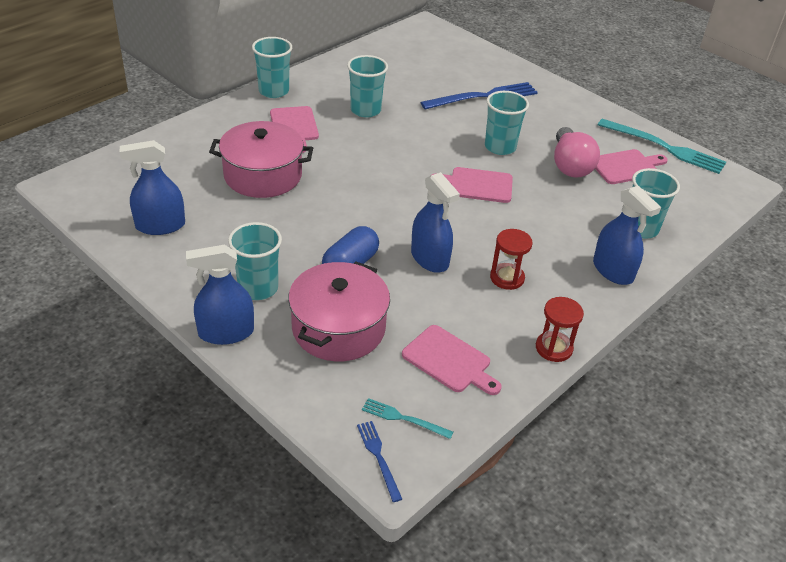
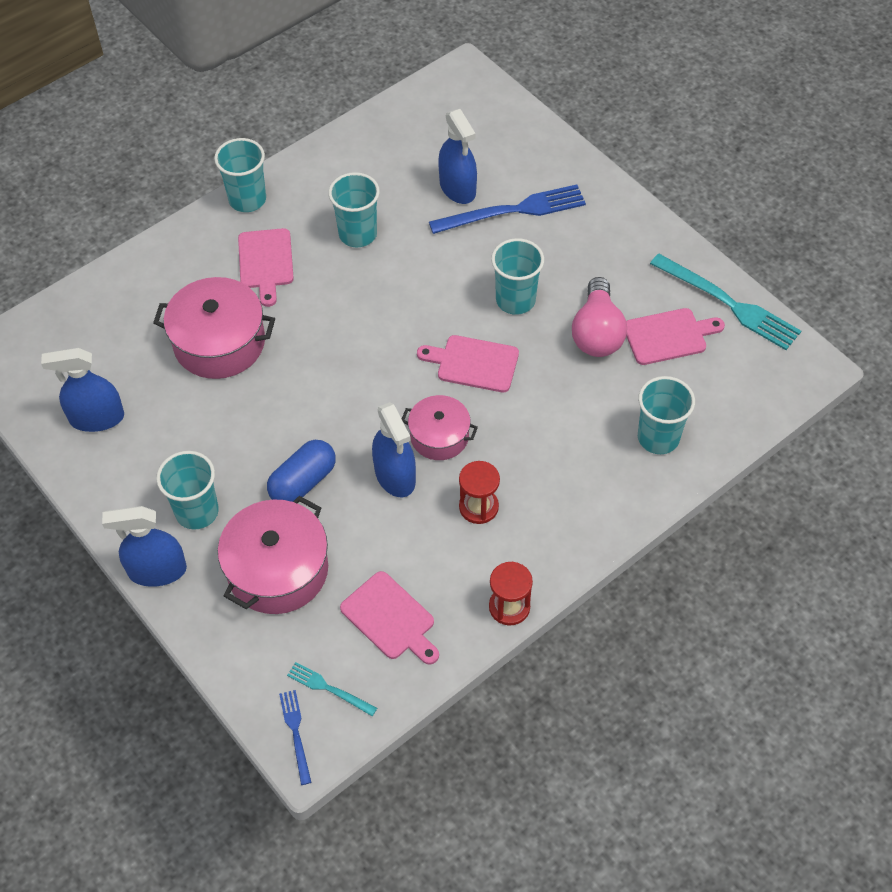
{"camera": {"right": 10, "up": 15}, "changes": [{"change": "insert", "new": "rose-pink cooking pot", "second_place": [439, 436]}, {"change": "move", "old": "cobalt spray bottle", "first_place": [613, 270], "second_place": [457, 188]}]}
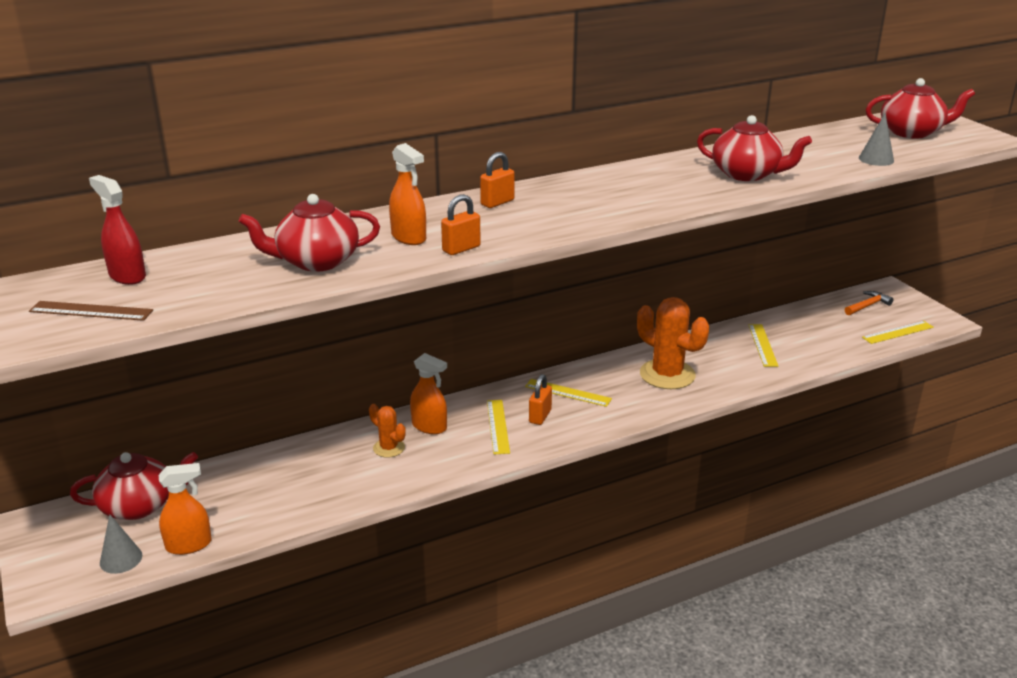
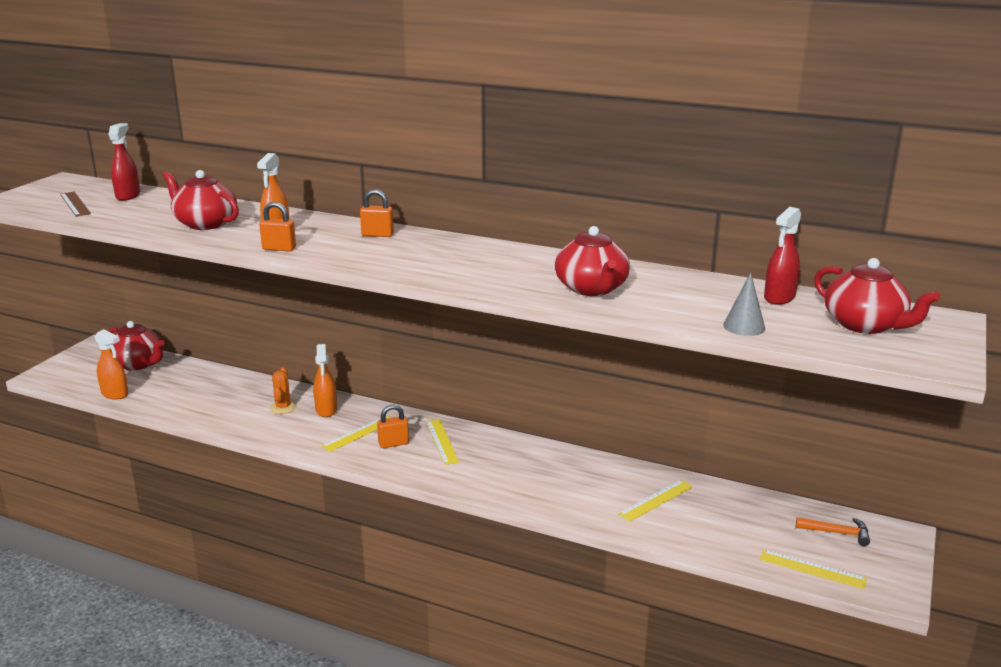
{"camera": {"right": 50, "up": -5}, "changes": [{"change": "insert", "new": "crimson spray bottle", "second_place": [779, 297]}, {"change": "delete", "old": "gray solid cone", "first_place": [121, 559]}, {"change": "delete", "old": "bright orange prickly plant", "first_place": [667, 375]}]}
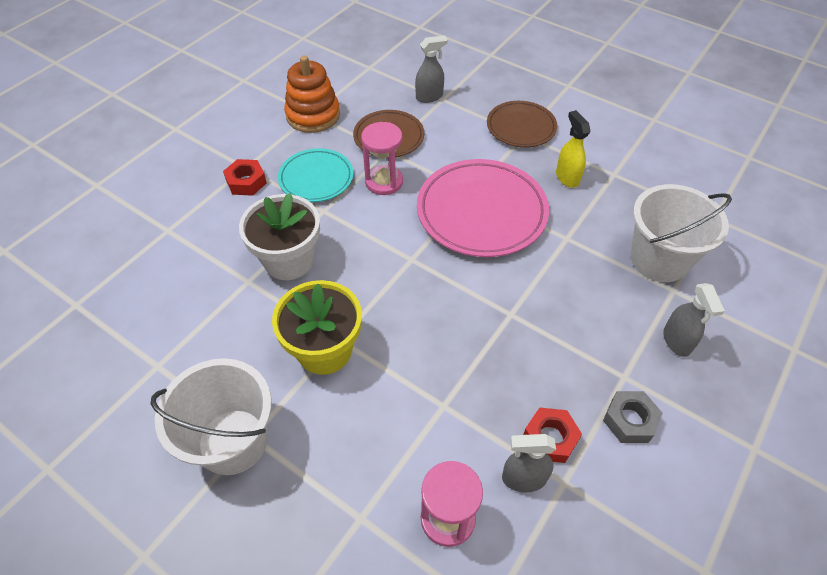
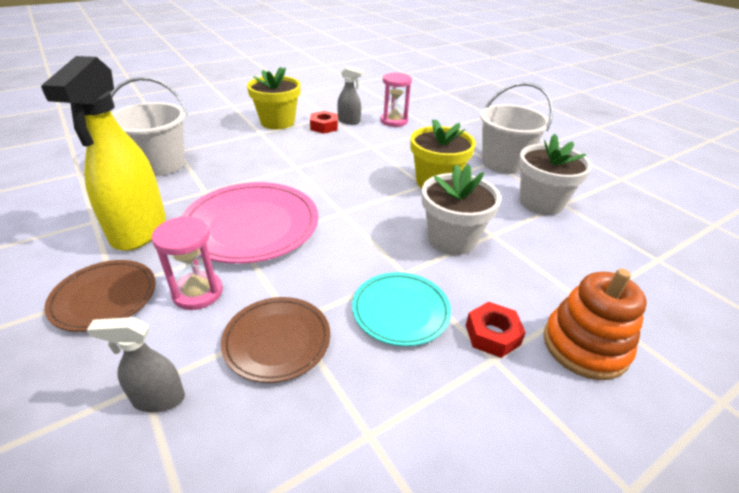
{"camera": {"right": -160, "up": -15}, "changes": [{"change": "resize", "old": "golden spray bottle", "first_place": [567, 177], "second_place": [139, 231], "factor": 2.08}, {"change": "move", "old": "rose-pink sand timer", "first_place": [384, 182], "second_place": [198, 292]}, {"change": "replace", "old": "gray nut", "new": "golden flower pot", "first_place": [629, 420], "second_place": [277, 122]}, {"change": "insert", "new": "white flower pot", "second_place": [541, 202]}, {"change": "move", "old": "bright orange stacking toy", "first_place": [313, 115], "second_place": [585, 346]}, {"change": "delete", "old": "gray spray bottle", "first_place": [676, 341]}]}
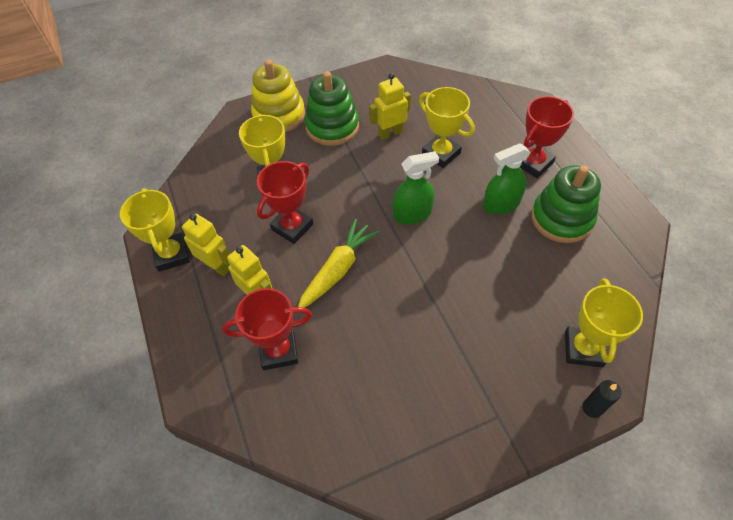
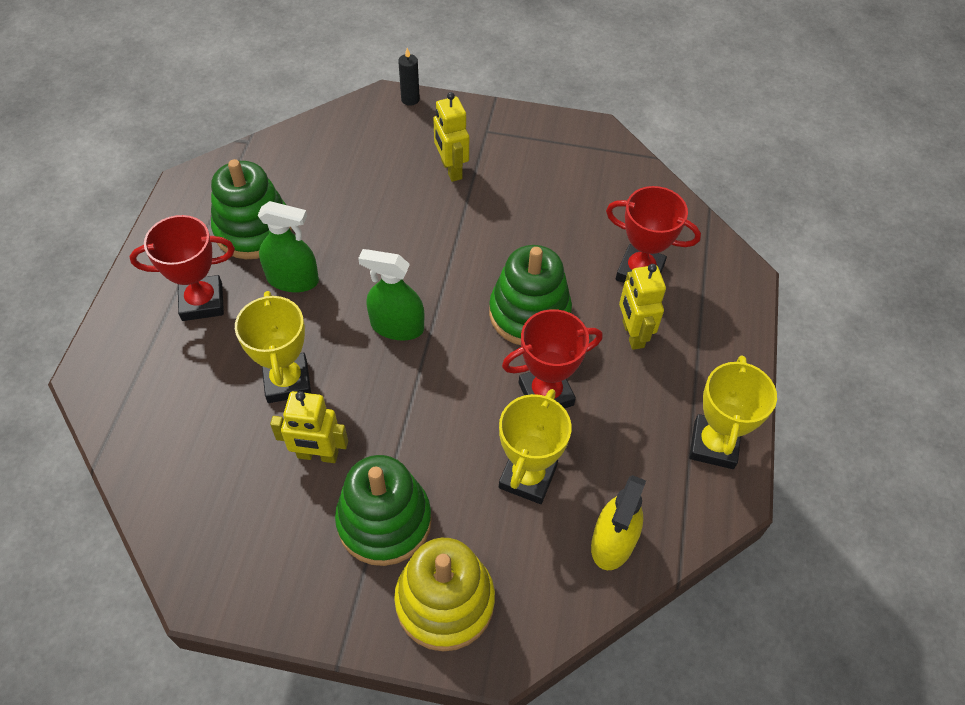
{"camera": {"right": -150, "up": 0}, "changes": [{"change": "move", "old": "golden toy robot", "first_place": [217, 266], "second_place": [451, 170]}, {"change": "replace", "old": "golden carrot", "new": "green stacking toy", "first_place": [337, 270], "second_place": [529, 313]}, {"change": "insert", "new": "golden spray bottle", "second_place": [613, 542]}, {"change": "delete", "old": "golden trophy", "first_place": [583, 349]}]}
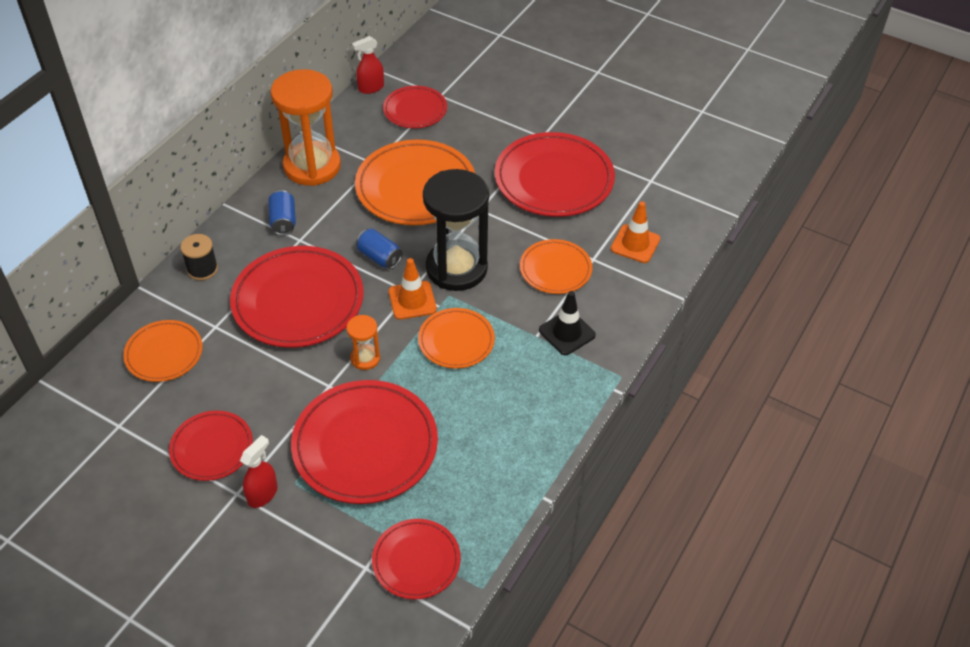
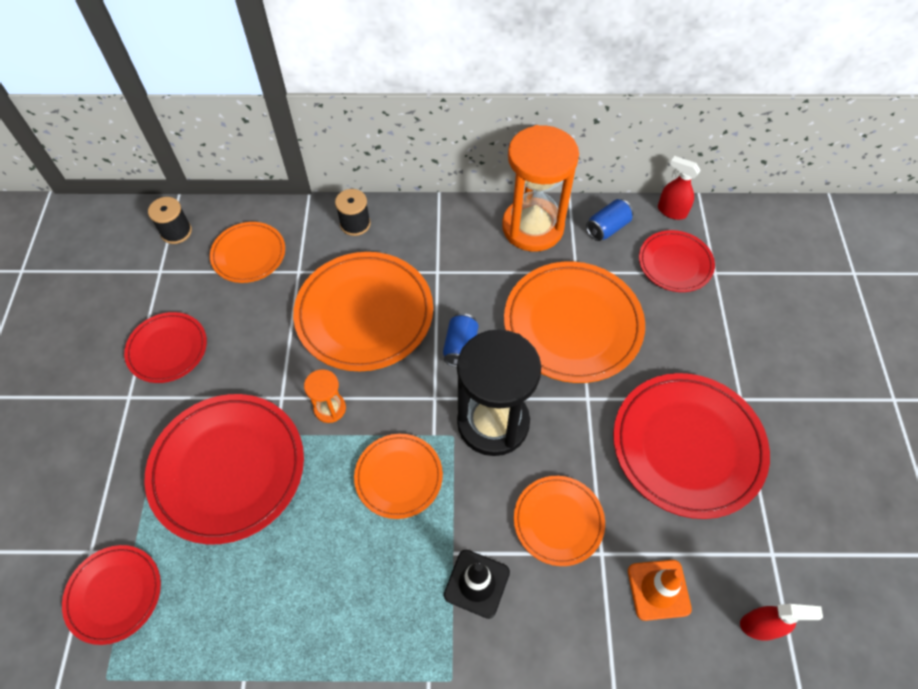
{"camera": {"right": 60, "up": 10}, "changes": [{"change": "insert", "new": "ebony spool", "second_place": [176, 232]}, {"change": "recolor", "old": "crimson flat dish", "new": "bright orange flat dish", "first_place": [298, 301], "second_place": [364, 314]}, {"change": "move", "old": "cobalt can", "first_place": [283, 221], "second_place": [607, 228]}, {"change": "move", "old": "crimson spray bottle", "first_place": [263, 494], "second_place": [760, 626]}, {"change": "delete", "old": "bright orange traffic cone", "first_place": [412, 300]}]}
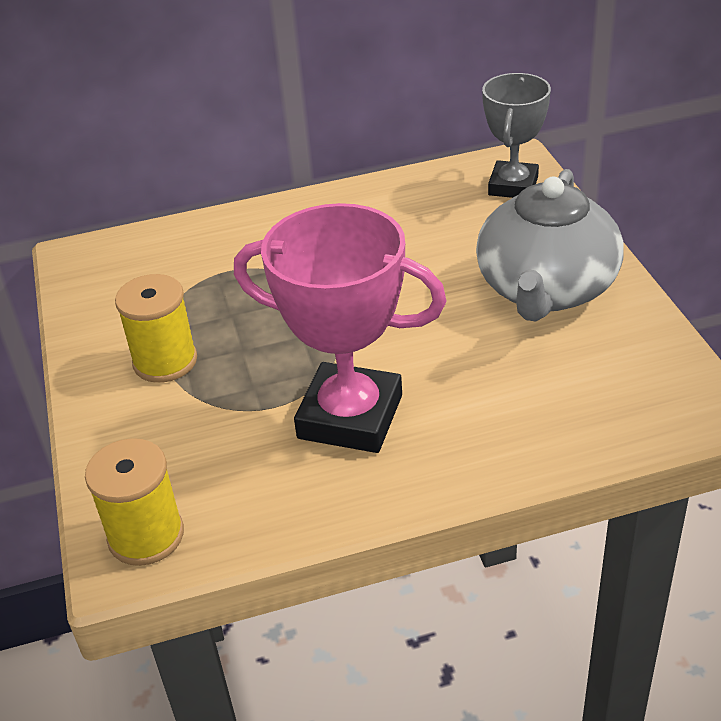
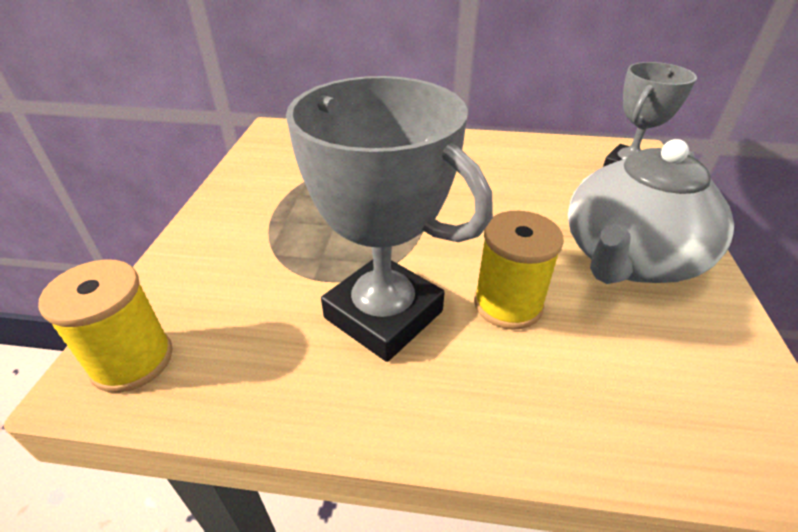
{"camera": {"right": 20, "up": 0}, "changes": [{"change": "recolor", "old": "rose-pink trophy", "new": "gray trophy", "first_place": [350, 417], "second_place": [383, 314]}, {"change": "move", "old": "golden spool", "first_place": [165, 361], "second_place": [508, 304]}]}
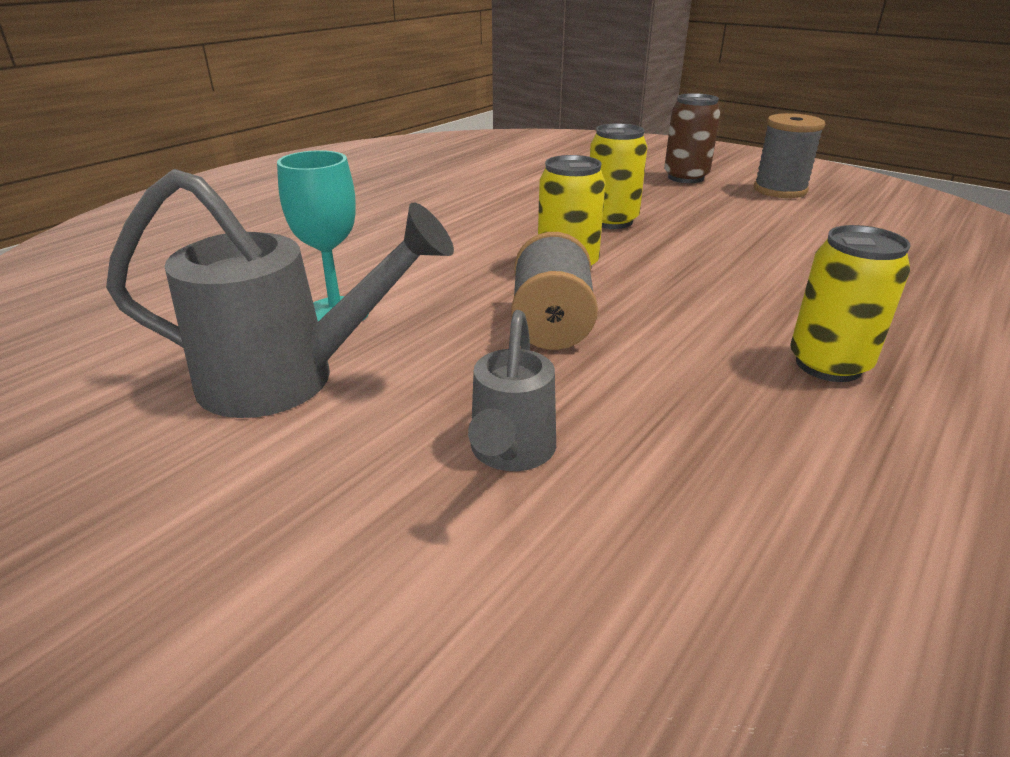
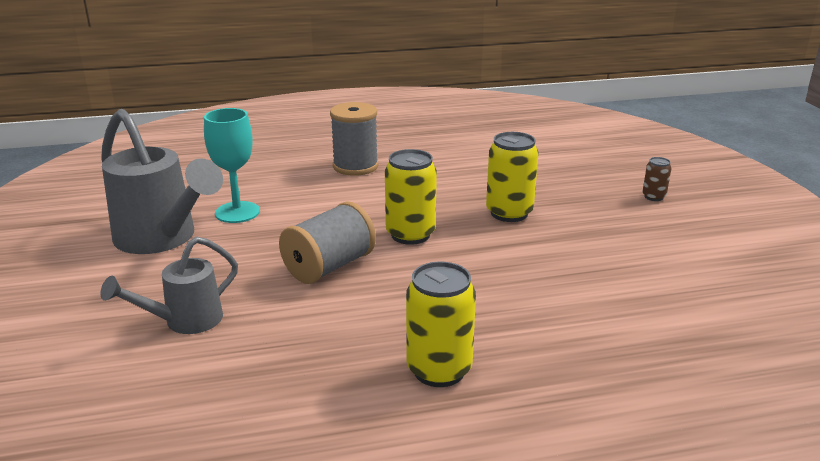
{"camera": {"right": 40, "up": -5}, "changes": [{"change": "move", "old": "gray spool", "first_place": [780, 190], "second_place": [355, 166]}, {"change": "resize", "old": "dark brown can", "first_place": [685, 177], "second_place": [653, 197], "factor": 0.52}]}
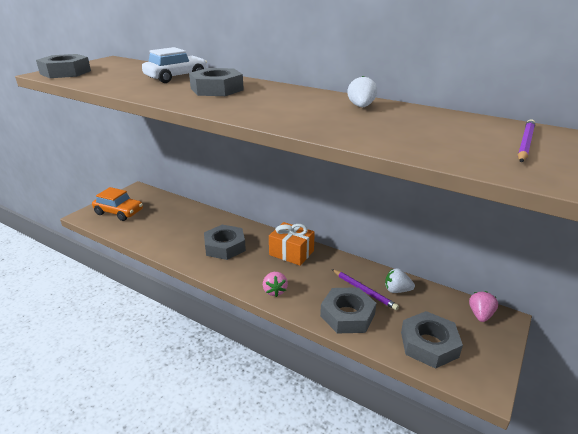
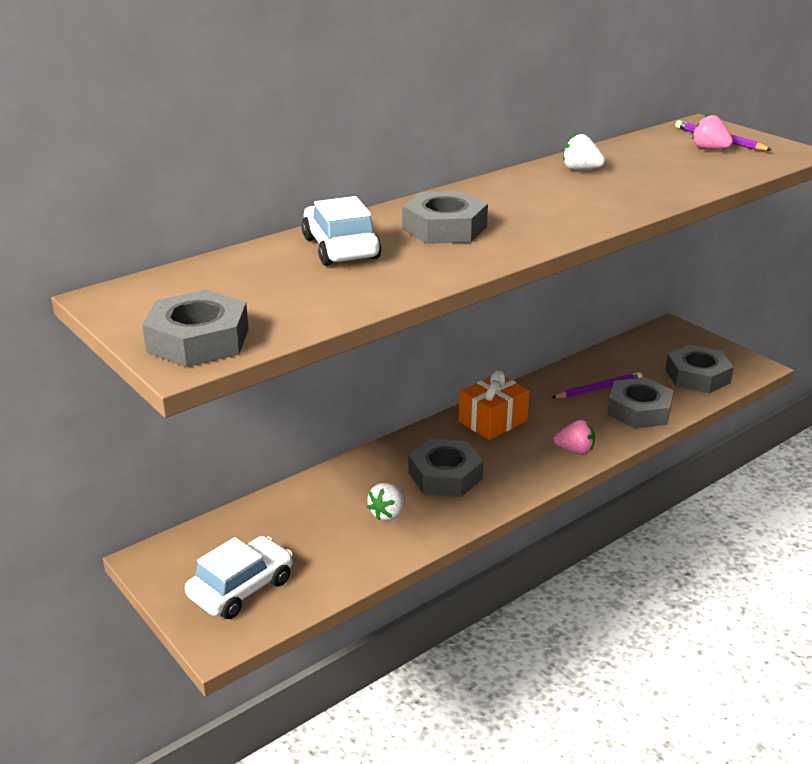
{"camera": {"right": -70, "up": 0}, "changes": [{"change": "recolor", "old": "bright orange automobile", "new": "white automobile", "first_place": [119, 212], "second_place": [241, 588]}, {"change": "move", "old": "white berry", "first_place": [397, 290], "second_place": [388, 514]}, {"change": "move", "old": "rose-pink berry", "first_place": [480, 315], "second_place": [709, 149]}]}
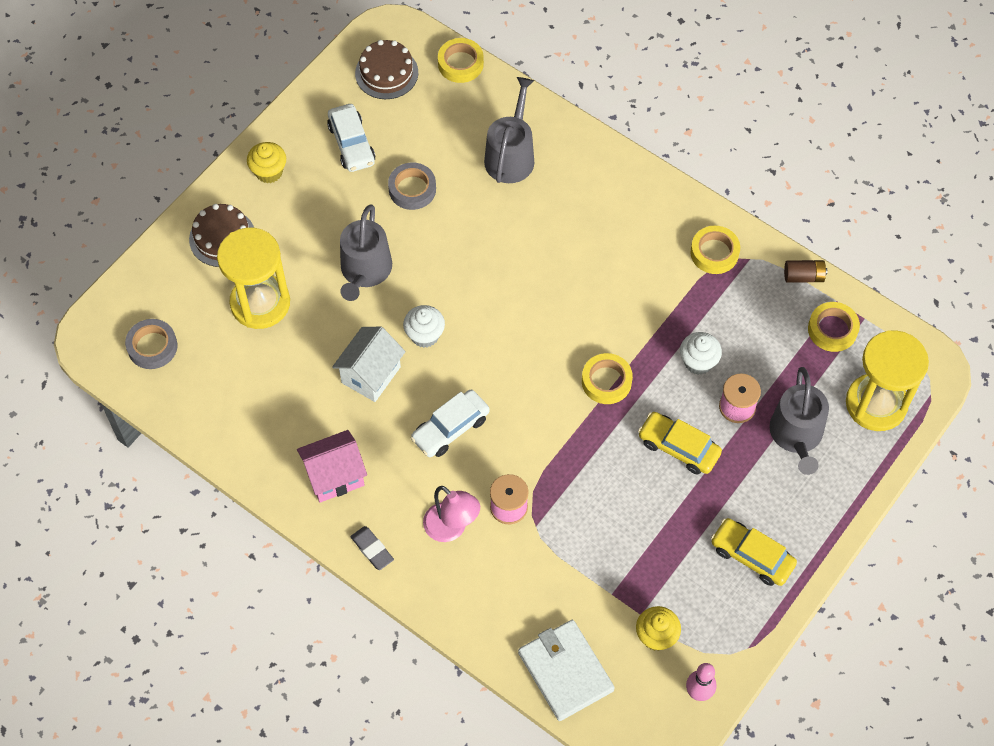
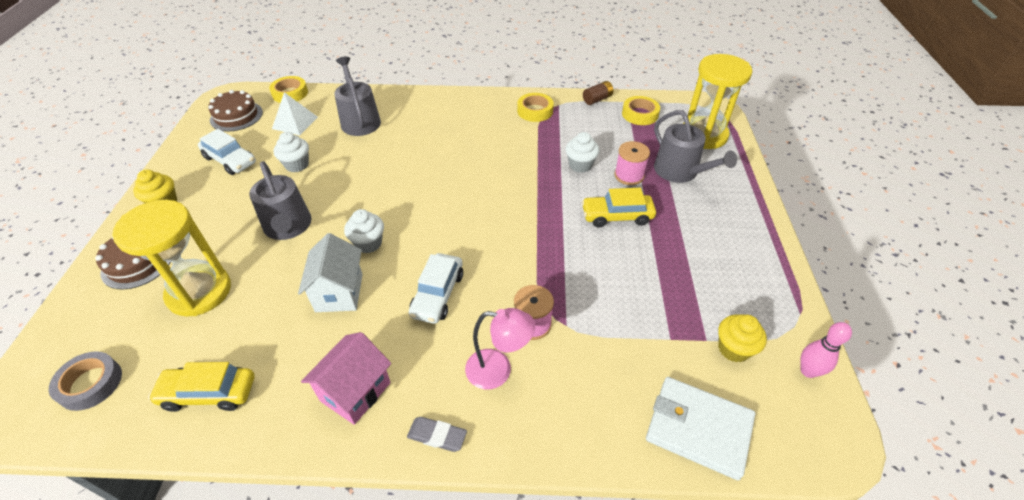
{"camera": {"right": -35, "up": -15}, "changes": [{"change": "move", "old": "golden automobile", "first_place": [752, 556], "second_place": [209, 393]}, {"change": "insert", "new": "white pyramid shape", "second_place": [295, 122]}, {"change": "replace", "old": "gray tape", "new": "white muffin", "first_place": [412, 189], "second_place": [297, 165]}, {"change": "delete", "old": "golden tape", "first_place": [606, 381]}]}
